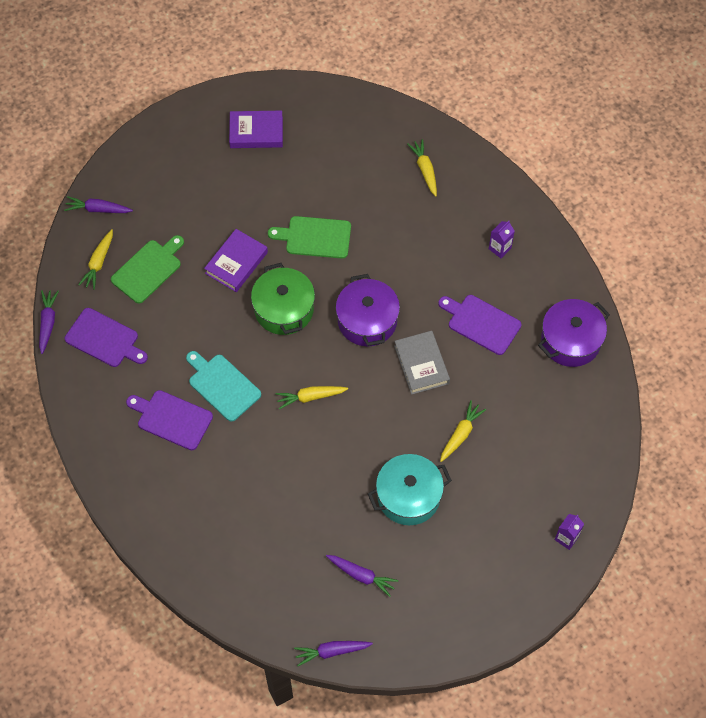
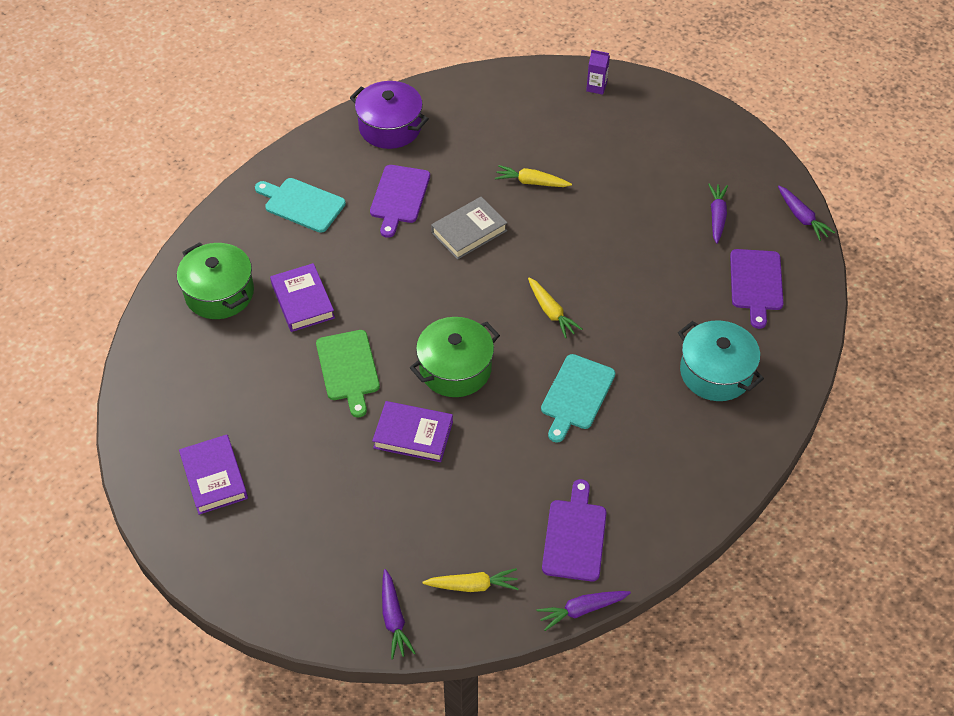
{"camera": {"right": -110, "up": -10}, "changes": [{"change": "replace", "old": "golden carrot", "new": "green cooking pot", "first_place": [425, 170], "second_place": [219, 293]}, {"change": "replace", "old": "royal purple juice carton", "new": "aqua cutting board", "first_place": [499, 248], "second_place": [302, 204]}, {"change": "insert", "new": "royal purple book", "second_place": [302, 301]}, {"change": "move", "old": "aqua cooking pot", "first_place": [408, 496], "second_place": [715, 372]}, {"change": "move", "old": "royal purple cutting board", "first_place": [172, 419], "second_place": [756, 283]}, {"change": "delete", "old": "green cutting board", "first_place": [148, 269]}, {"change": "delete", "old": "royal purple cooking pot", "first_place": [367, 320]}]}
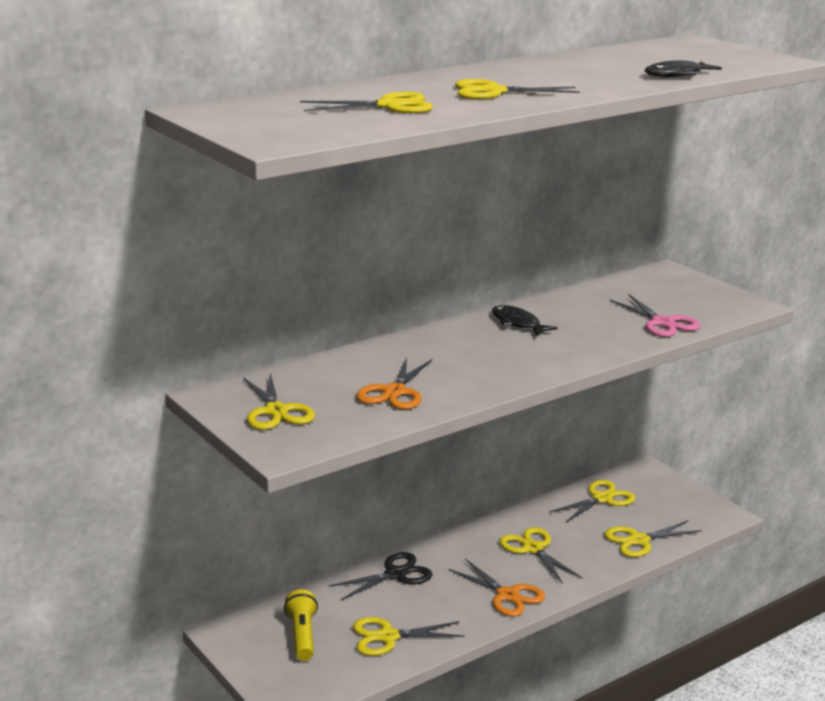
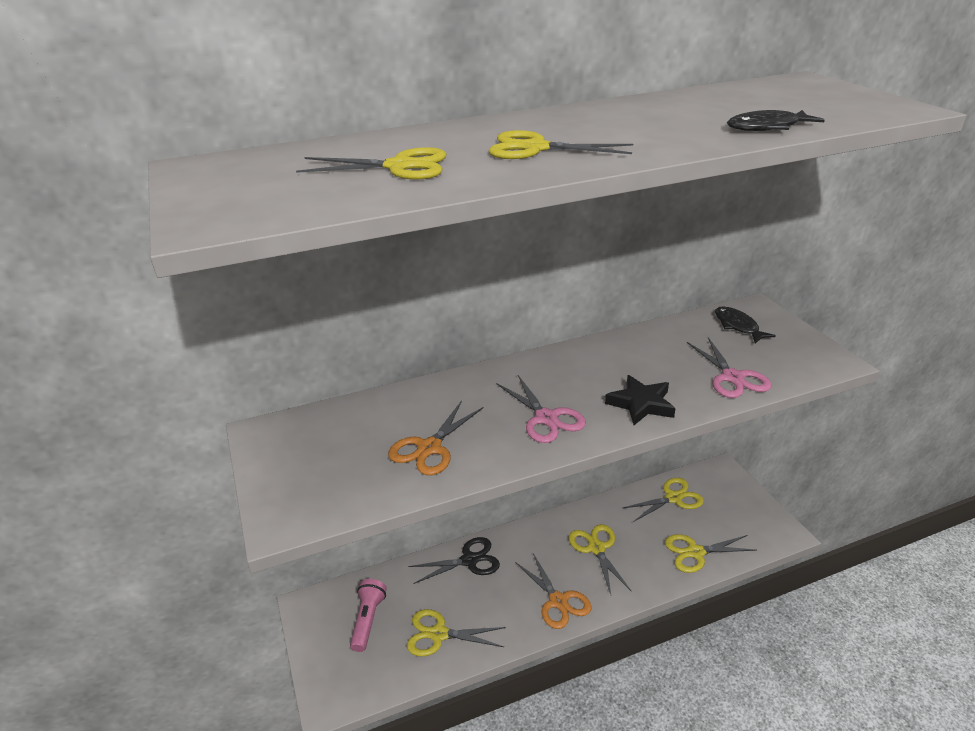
{"camera": {"right": 15, "up": 10}, "changes": [{"change": "recolor", "old": "golden flashlight", "new": "rose-pink flashlight", "first_place": [302, 635], "second_place": [368, 620]}, {"change": "insert", "new": "rose-pink scissors", "second_place": [546, 418]}, {"change": "insert", "new": "ebony five-pointed star", "second_place": [641, 404]}, {"change": "move", "old": "ebony fish figure", "first_place": [517, 323], "second_place": [738, 326]}, {"change": "delete", "old": "golden scissors", "first_place": [276, 411]}]}
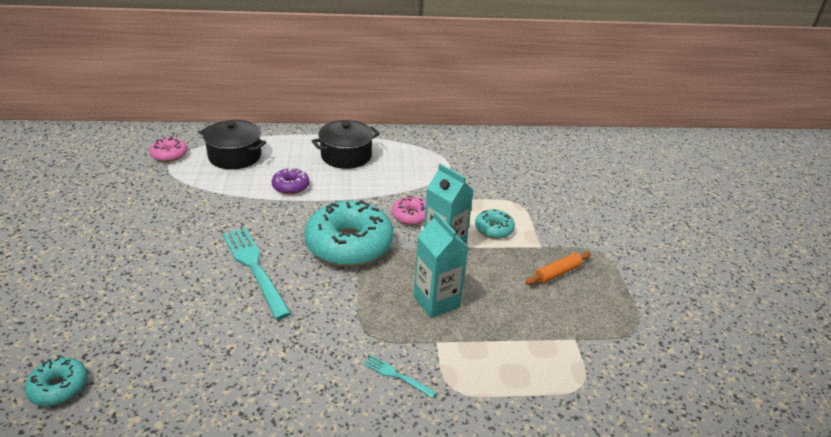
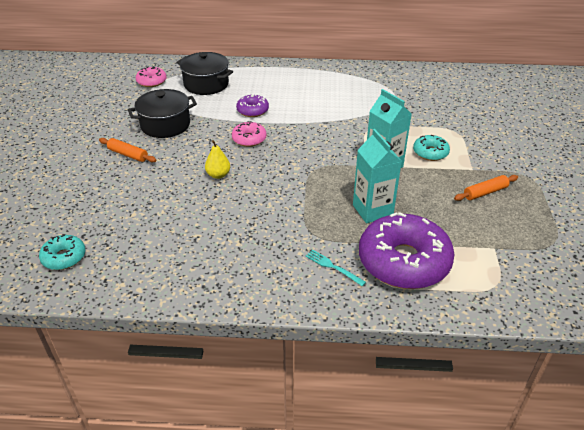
{"camera": {"right": 10, "up": 5}, "changes": [{"change": "insert", "new": "bright orange pastry roller", "second_place": [128, 154]}, {"change": "move", "old": "ebony cooking pot", "first_place": [346, 156], "second_place": [165, 125]}, {"change": "replace", "old": "aqua dinner fork", "new": "golden pear fruit", "first_place": [253, 267], "second_place": [218, 175]}, {"change": "move", "old": "rose-pink donut", "first_place": [411, 216], "second_place": [249, 139]}, {"change": "insert", "new": "royal purple donut", "second_place": [403, 261]}, {"change": "delete", "old": "aqua donut", "first_place": [349, 244]}]}
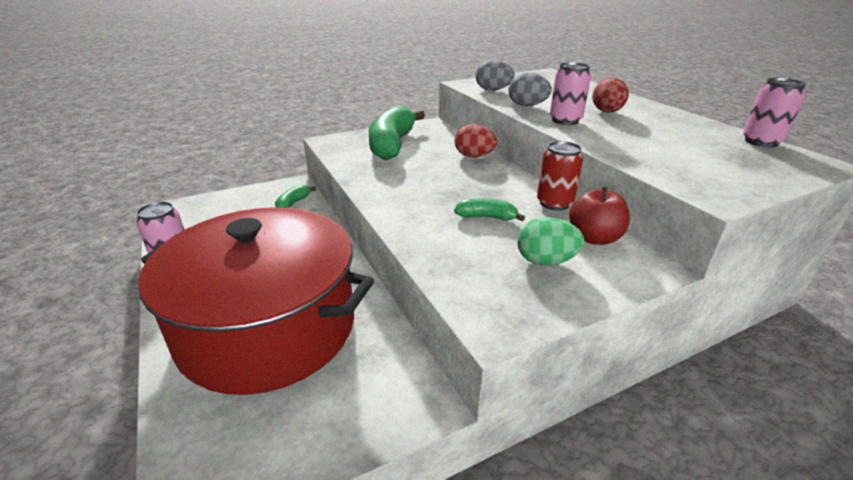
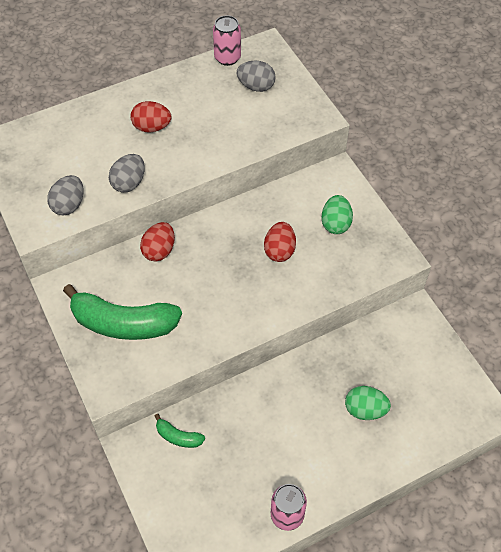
{"camera": {"right": -90, "up": 25}, "changes": [{"change": "insert", "new": "gray egg", "second_place": [256, 86]}, {"change": "replace", "old": "green banana", "new": "crimson egg", "first_place": [486, 217], "second_place": [279, 251]}, {"change": "replace", "old": "crimson cooking pot", "new": "green egg", "first_place": [268, 328], "second_place": [365, 410]}, {"change": "delete", "old": "crimson can", "first_place": [554, 203]}, {"change": "delete", "old": "rose-pink can", "first_place": [565, 121]}, {"change": "delete", "old": "crimson toy apple", "first_place": [594, 238]}]}
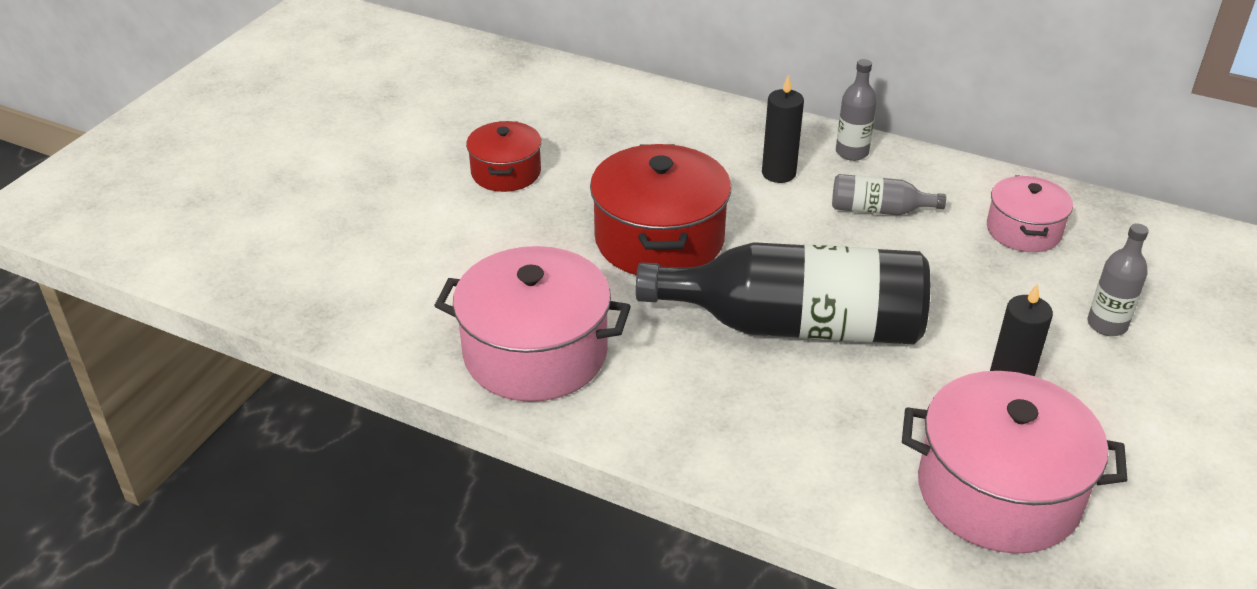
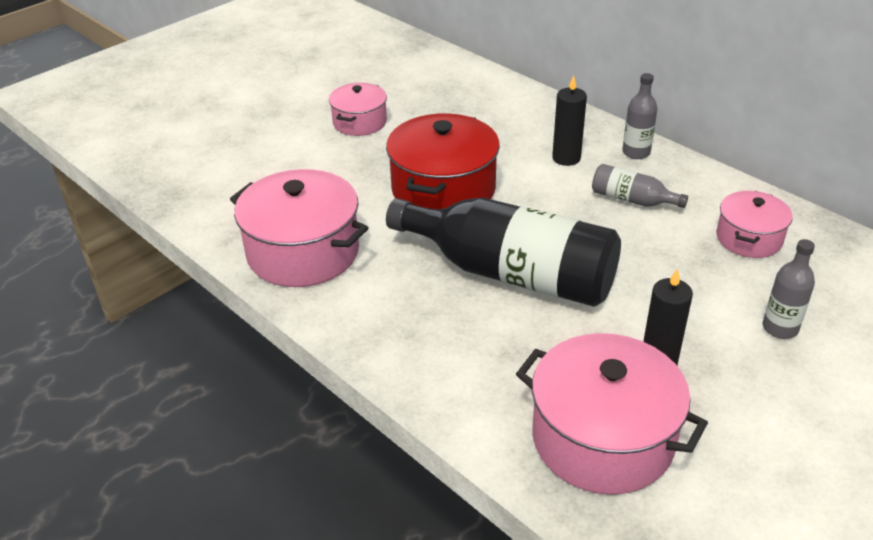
{"camera": {"right": 20, "up": 0}, "changes": [{"change": "recolor", "old": "crimson cooking pot", "new": "rose-pink cooking pot", "first_place": [506, 172], "second_place": [359, 122]}]}
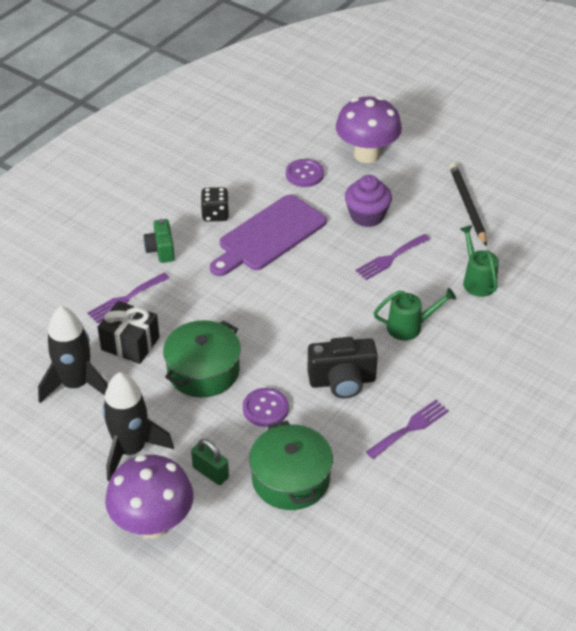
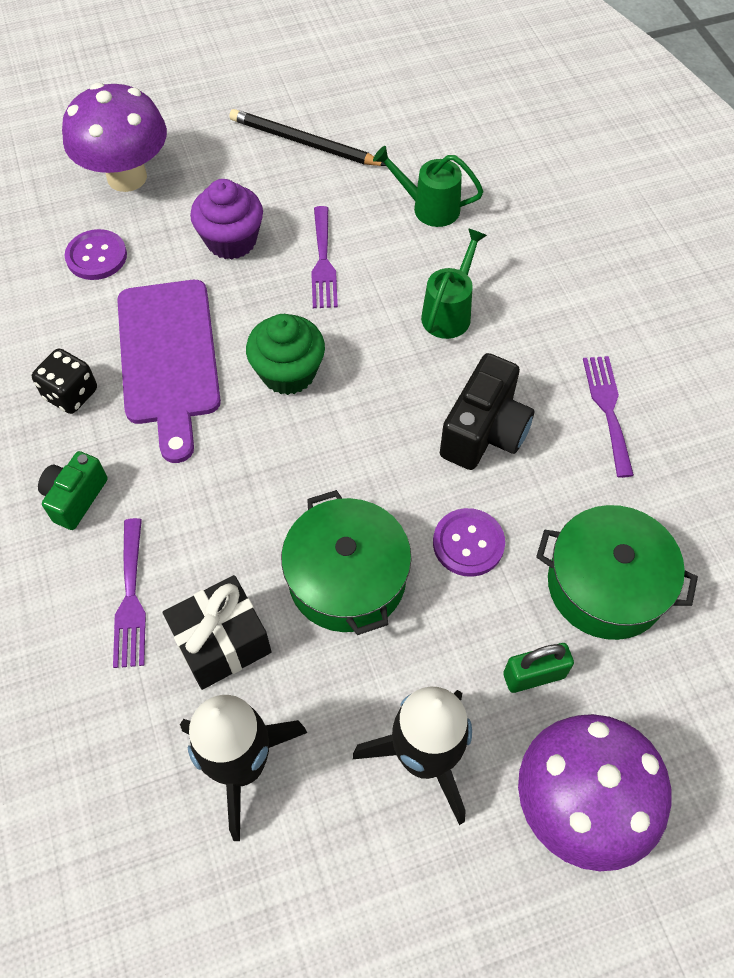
{"camera": {"right": -55, "up": 15}, "changes": [{"change": "rotate", "old": "green compact camera", "first_place": [161, 250], "second_place": [75, 498], "degrees": 90}, {"change": "insert", "new": "green muffin", "second_place": [288, 372]}]}
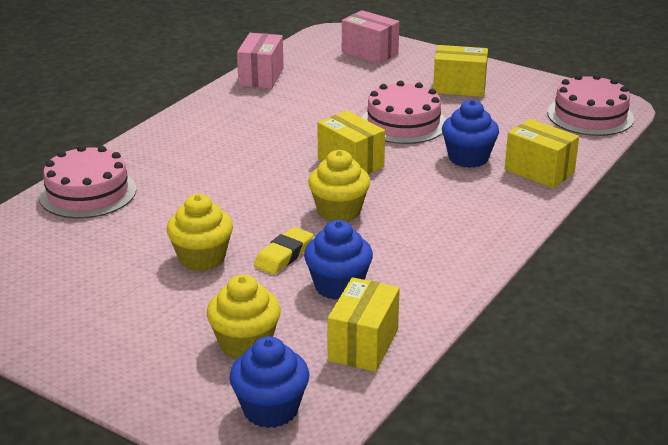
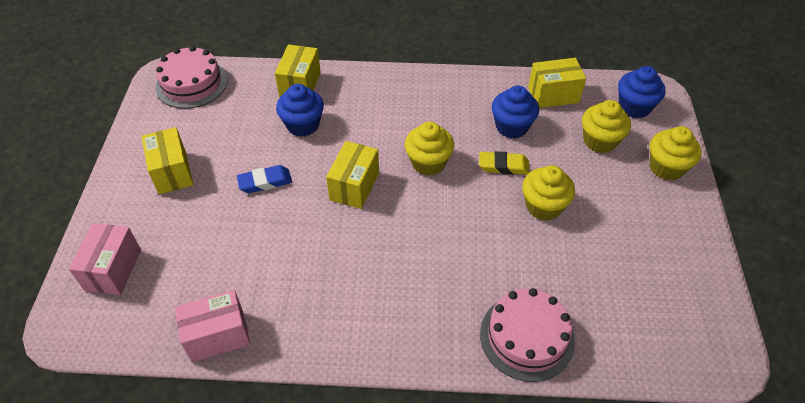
{"camera": {"right": -120, "up": 20}, "changes": [{"change": "replace", "old": "rose-pink gateau", "new": "cobalt eraser", "first_place": [403, 123], "second_place": [265, 182]}, {"change": "insert", "new": "golden muffin", "second_place": [666, 167]}]}
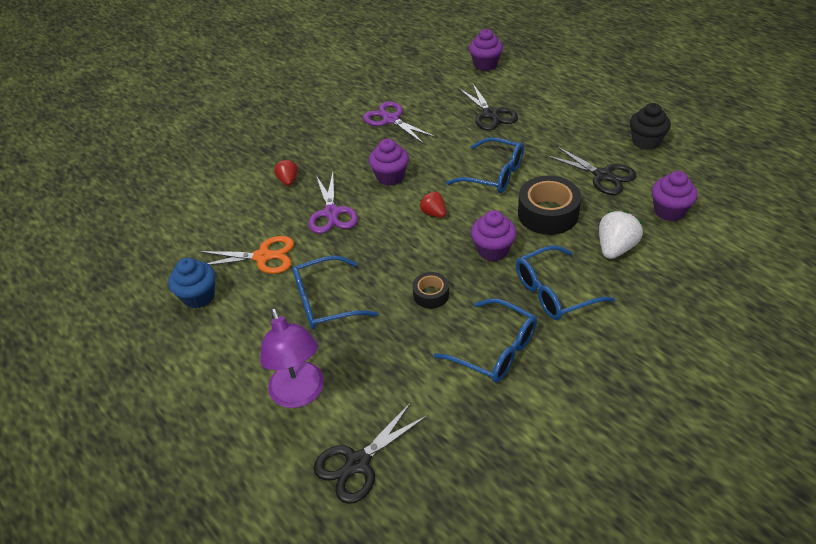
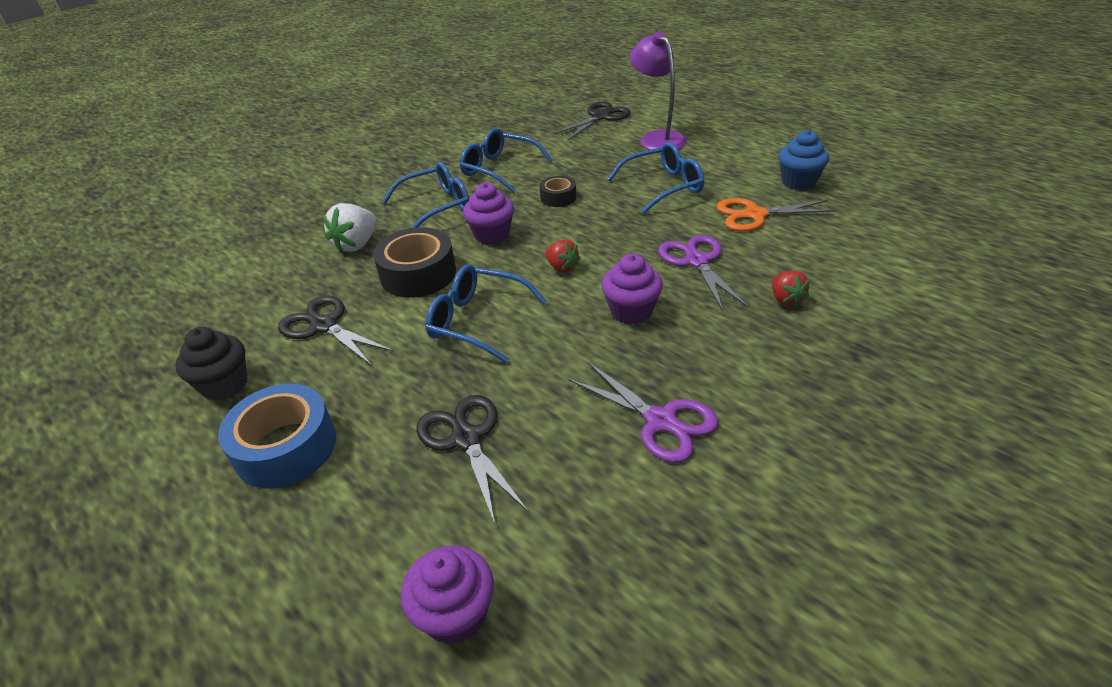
{"camera": {"right": 175, "up": -5}, "changes": [{"change": "insert", "new": "cobalt tape", "second_place": [286, 447]}, {"change": "delete", "old": "royal purple muffin", "first_place": [669, 211]}]}
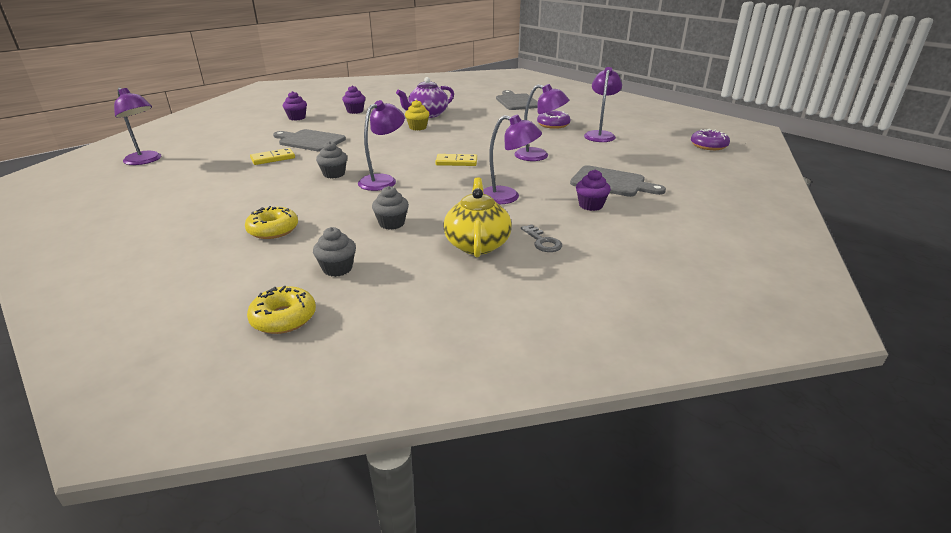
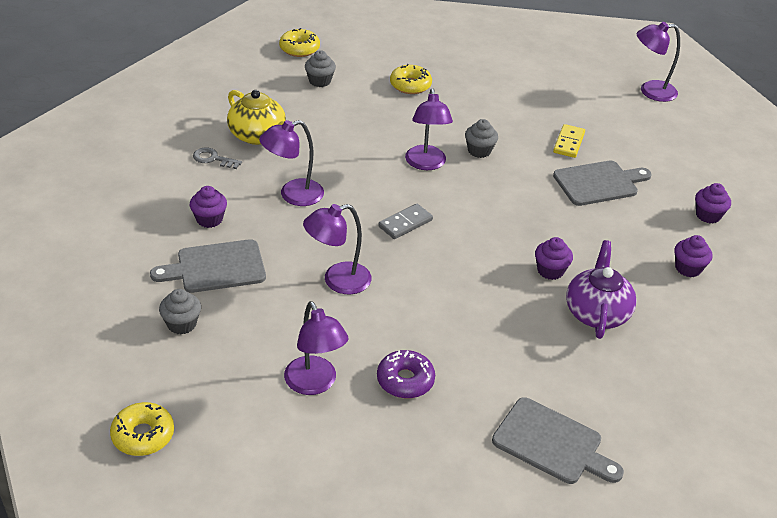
{"camera": {"right": 135, "up": 10}, "changes": [{"change": "recolor", "old": "royal purple donut", "new": "golden donut", "first_place": [708, 146], "second_place": [143, 435]}, {"change": "move", "old": "gray muffin", "first_place": [392, 223], "second_place": [182, 324]}, {"change": "recolor", "old": "golden domino piece", "new": "gray domino piece", "first_place": [456, 162], "second_place": [405, 223]}, {"change": "recolor", "old": "golden muffin", "new": "royal purple muffin", "first_place": [417, 127], "second_place": [550, 271]}]}
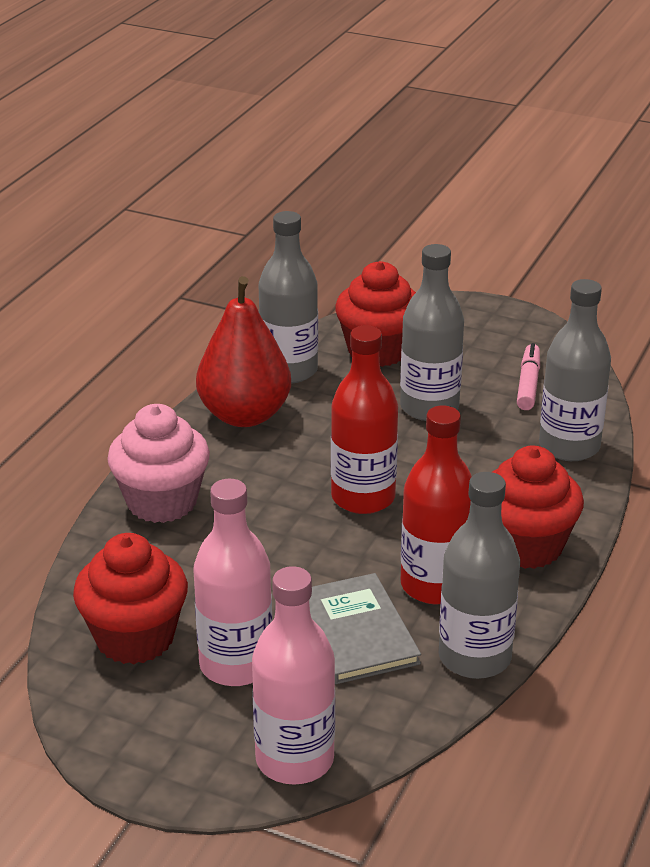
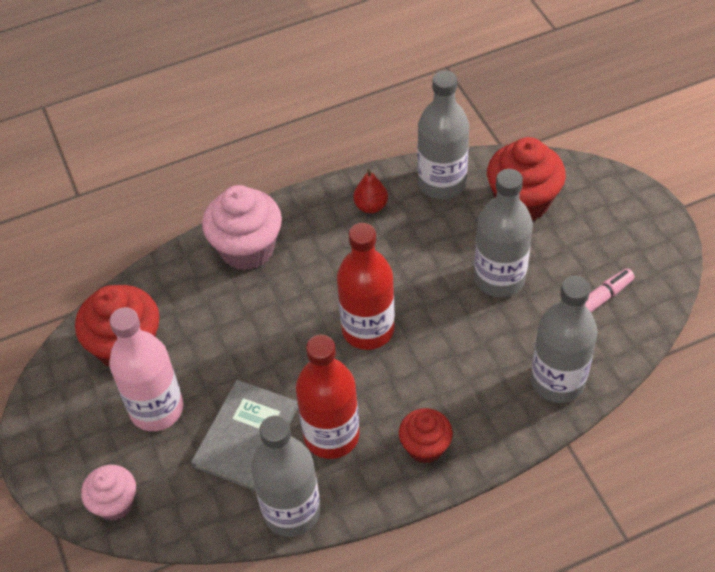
{"camera": {"right": 45, "up": 20}, "changes": [{"change": "replace", "old": "rose-pink bottle", "new": "rose-pink muffin", "first_place": [294, 759], "second_place": [115, 503]}, {"change": "resize", "old": "crimson pear fruit", "first_place": [244, 415], "second_place": [371, 206], "factor": 0.45}, {"change": "resize", "old": "crimson muffin", "first_place": [526, 546], "second_place": [425, 447], "factor": 0.6}]}
